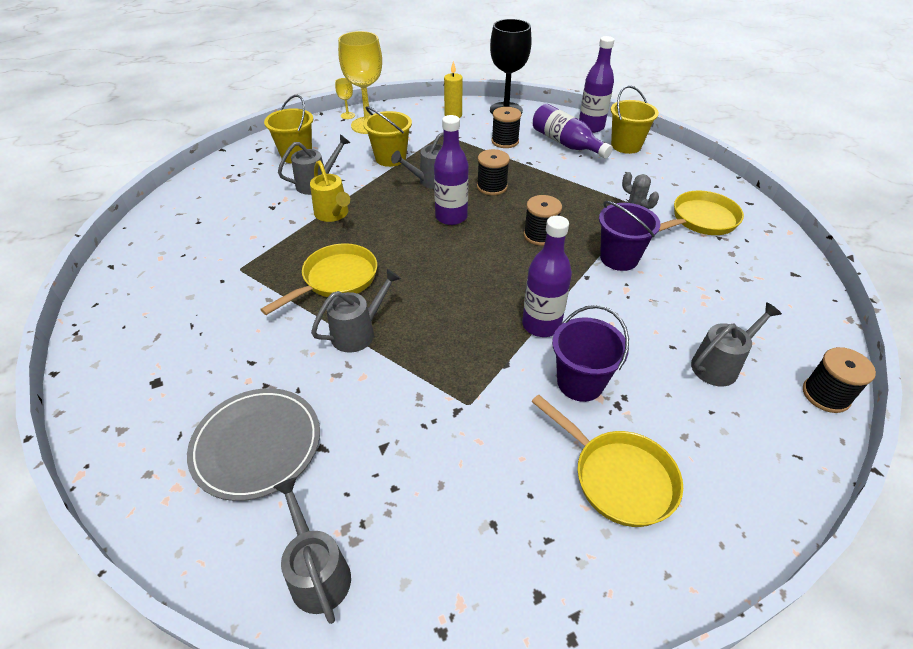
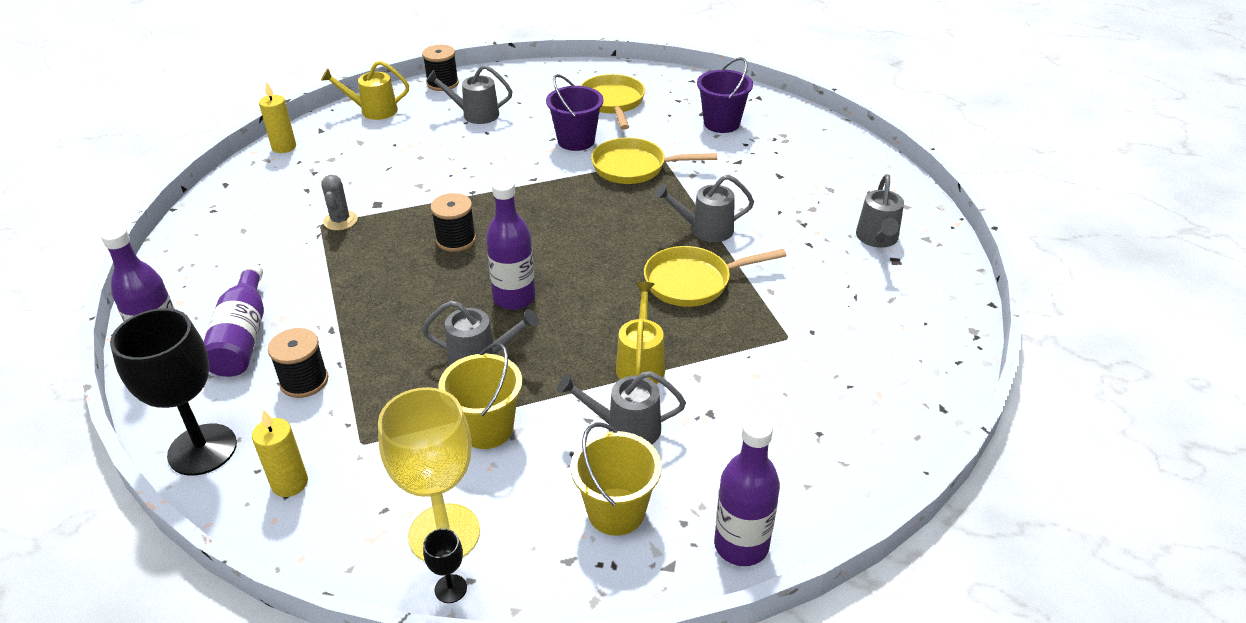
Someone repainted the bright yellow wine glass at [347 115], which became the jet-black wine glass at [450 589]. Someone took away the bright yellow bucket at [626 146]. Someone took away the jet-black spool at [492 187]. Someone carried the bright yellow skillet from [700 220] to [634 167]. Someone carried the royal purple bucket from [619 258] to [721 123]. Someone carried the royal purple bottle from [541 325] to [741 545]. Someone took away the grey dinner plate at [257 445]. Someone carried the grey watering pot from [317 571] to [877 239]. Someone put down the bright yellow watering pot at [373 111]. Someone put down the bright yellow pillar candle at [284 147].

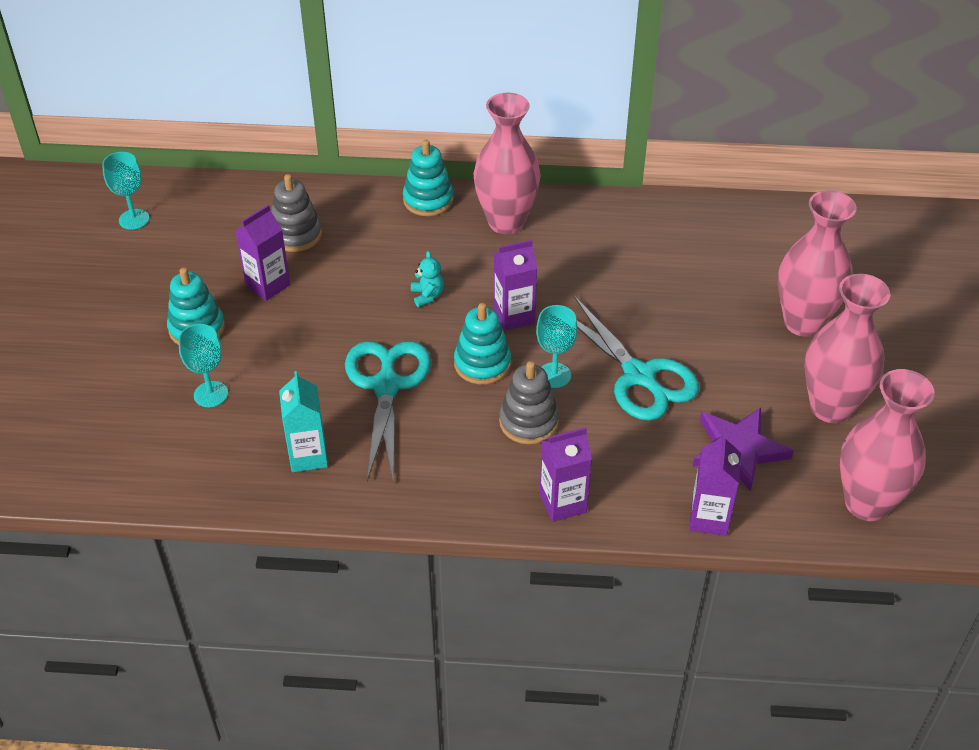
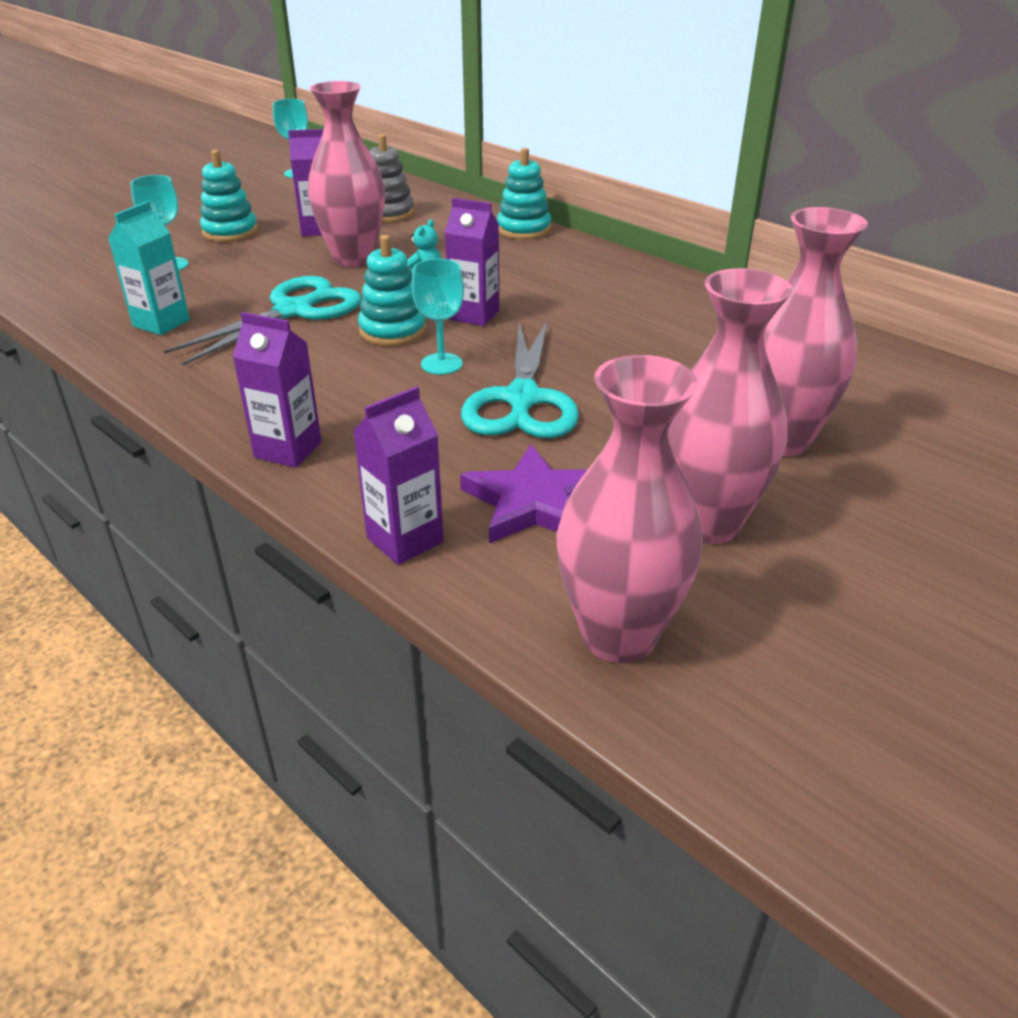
Someone carried the pink vase from [506 222] to [353 258]. Someone took away the grey ring stacker at [528 422].

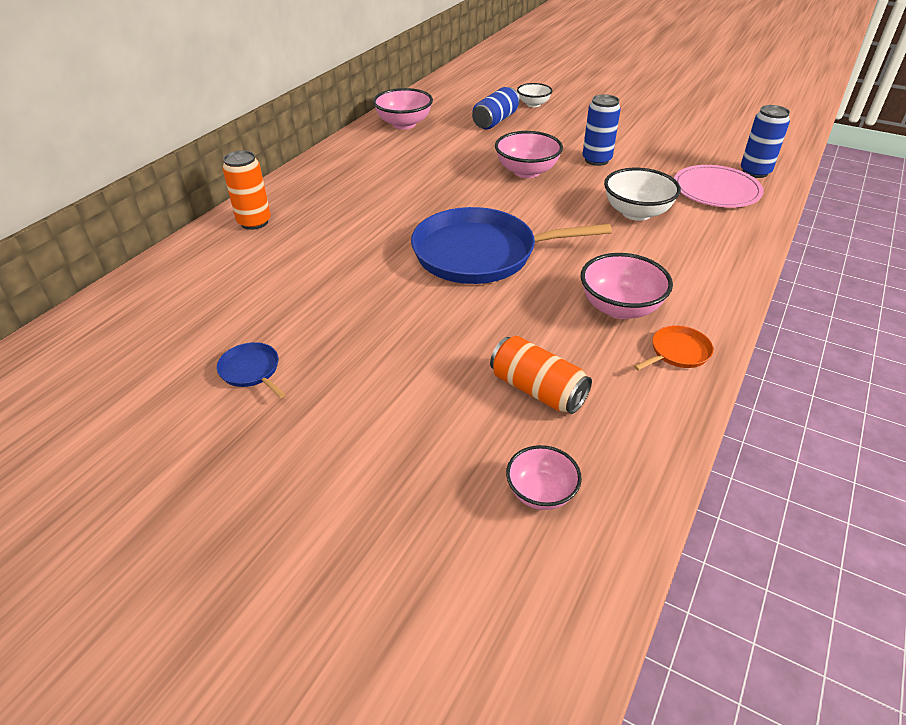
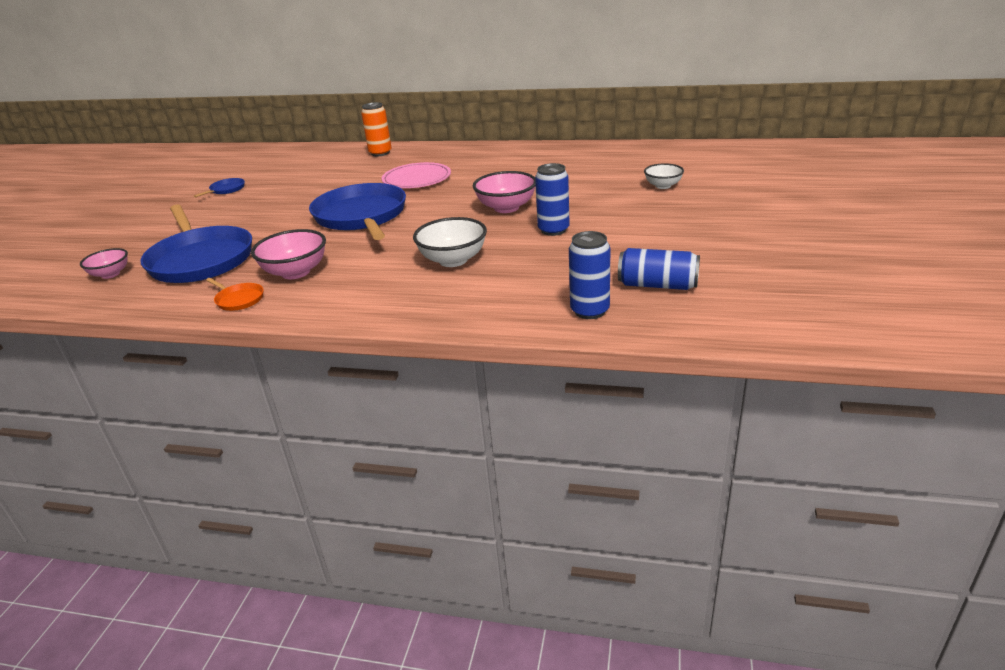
Someone carried the royal blue tin from [495 121] to [657 285]. Someone took away the pink bowl at [404 124]. Someone carried the pink dinner plate from [716 190] to [417 179]. Someone swapped the orange-coloured tin at [537 390] for the royal blue skillet at [200 259].

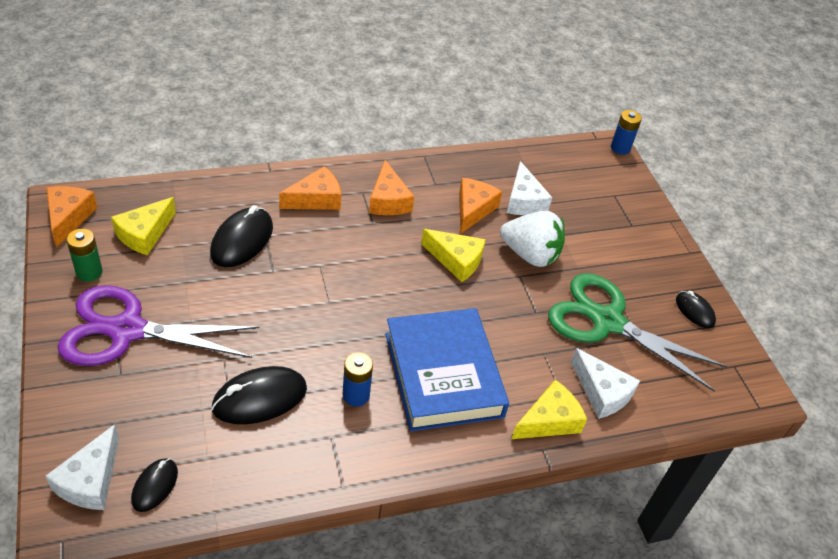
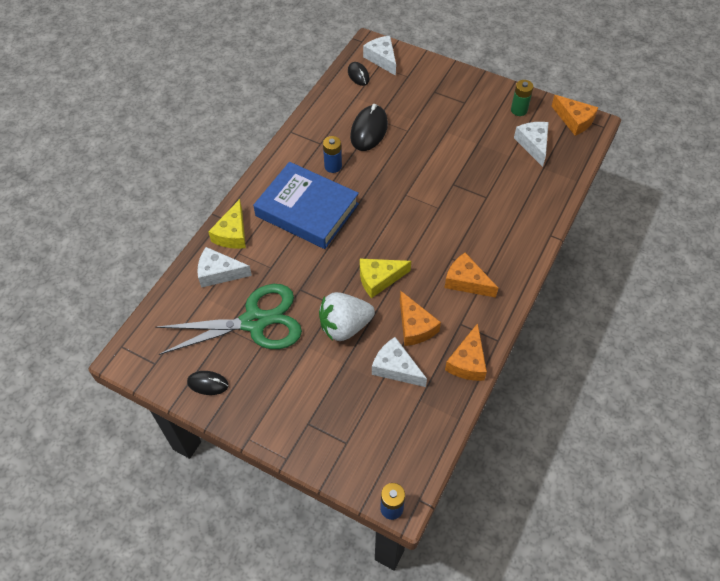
Someone carried the orange-coloured cheese wedge from [316 199] to [467 362]. Someone repainted the bright yellow cheese wedge at [144 234], which became the white cheese wedge at [533 145]. Someone took away the jet-black mouse at [242 240]. Someone took away the royal purple pair of scissors at [127 330].

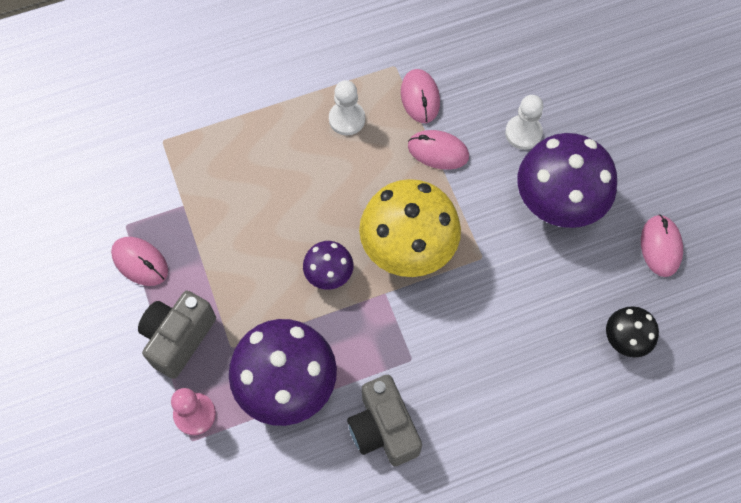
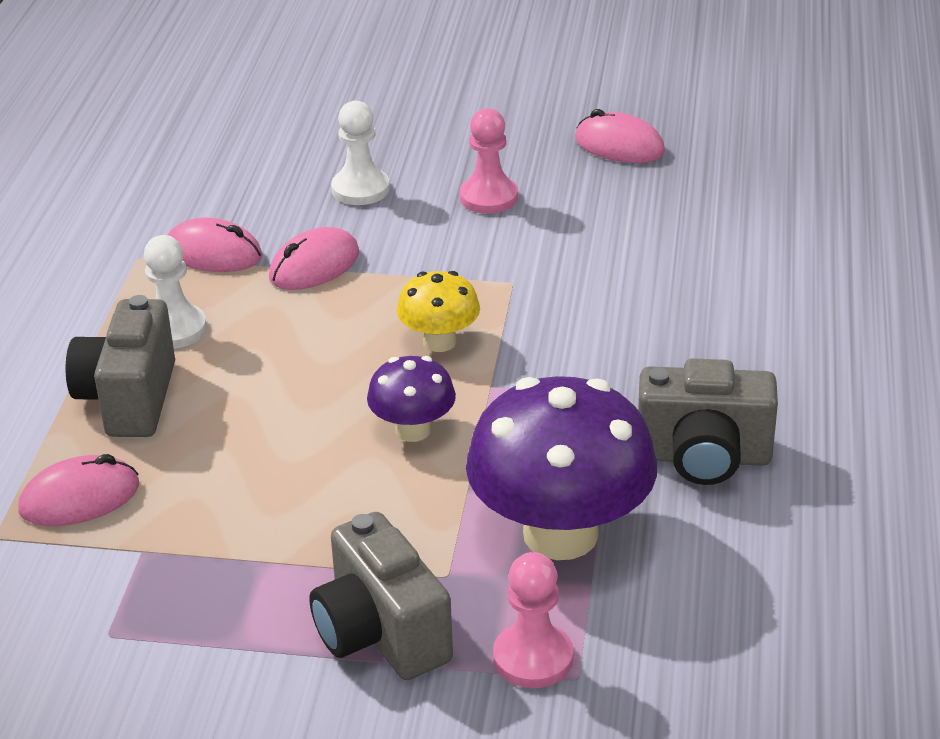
Someone swapped the royal purple mushroom at [557 203] for the pink pawn at [488 197]. Someone scaled the bright yellow mushroom at [408 248] by 0.51. Someone carried the pink mouse from [140 262] to [80 498]. Someone took away the jet-black mushroom at [625 339]. Someone put down the grey camera at [129 399].

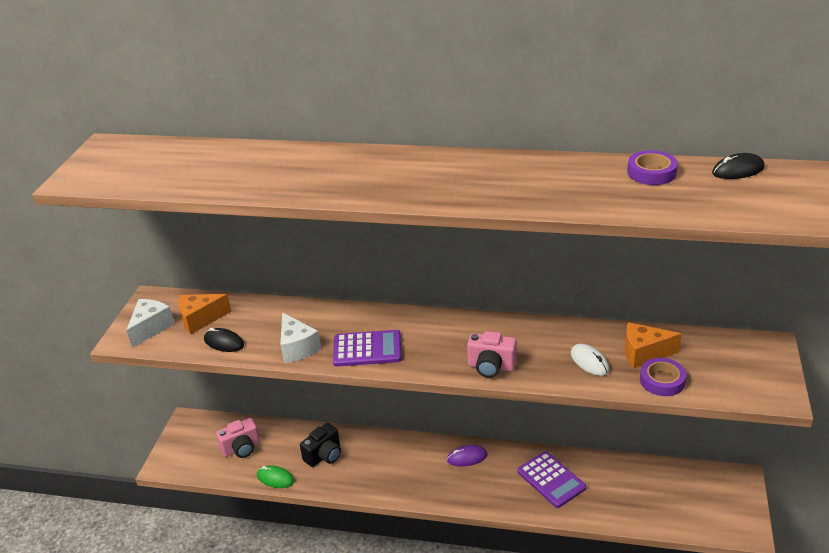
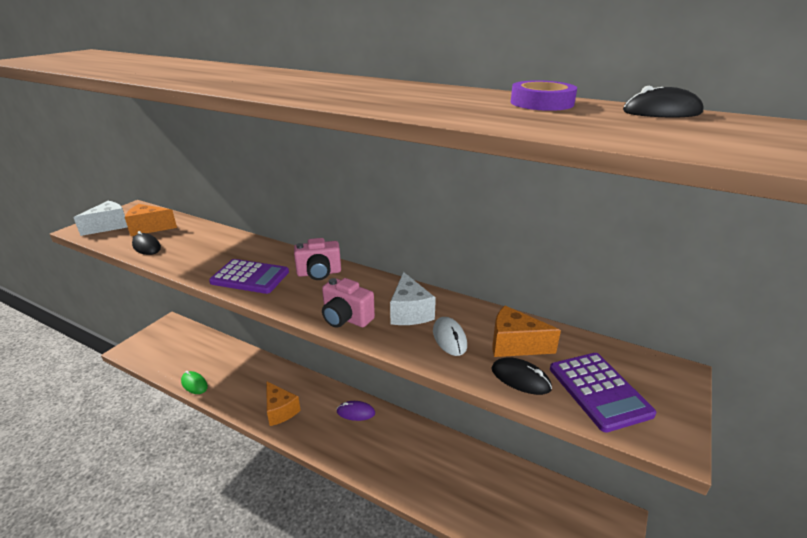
Someone carried the white cheese wedge from [297 348] to [409 312]. Someone swapped the royal purple sticky tape at [662 380] for the jet-black mouse at [520 379]. Someone carried the pink camera from [241 448] to [319 273]. Someone took away the jet-black camera at [324 455]. Someone carried the royal purple calculator from [551 480] to [599 391]. Someone put down the orange-coloured cheese wedge at [280 411].

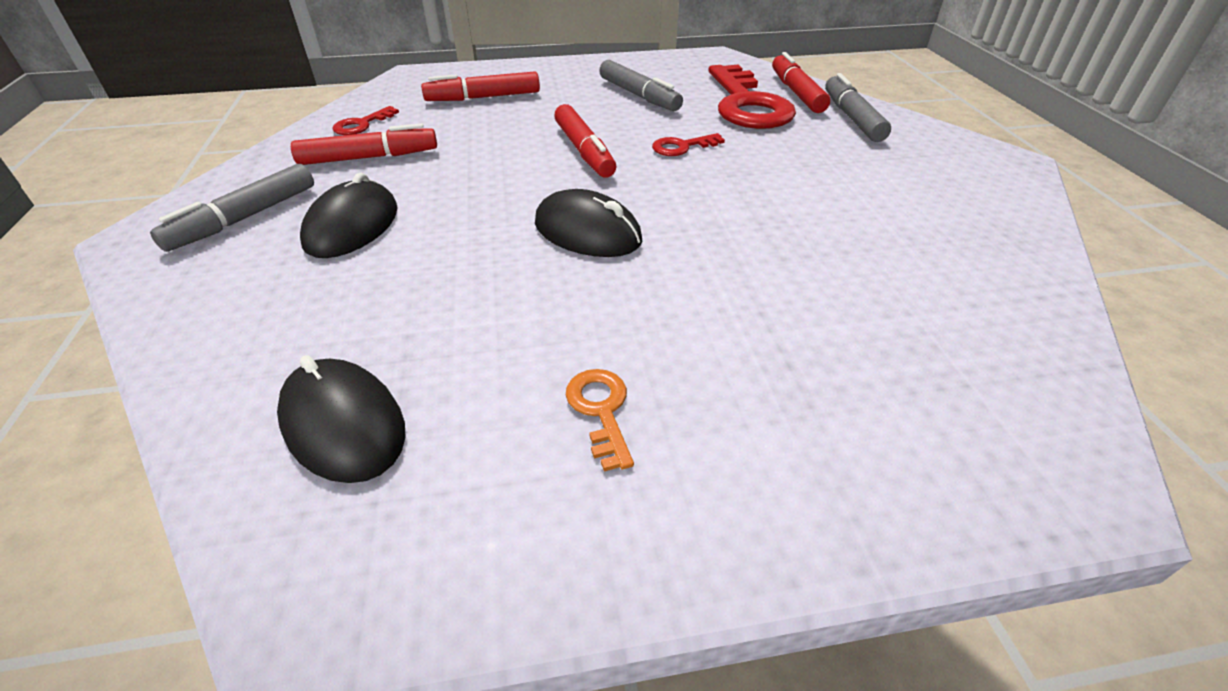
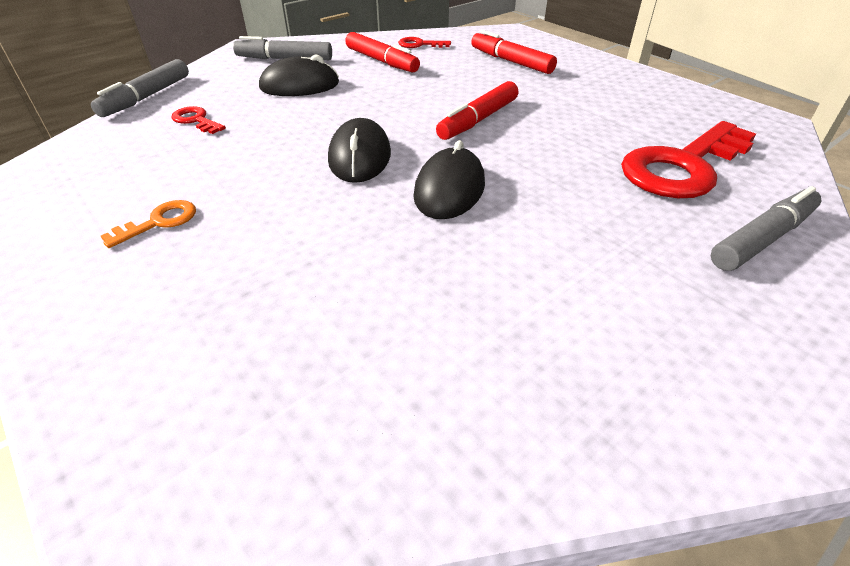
Someone took away the crimson marker at [796 92]. Someone carried the grey marker from [639 95] to [146 97]. Someone carried the crimson door key from [682 147] to [196 120]. Someone carried the jet-black mouse from [343 425] to [449 189].

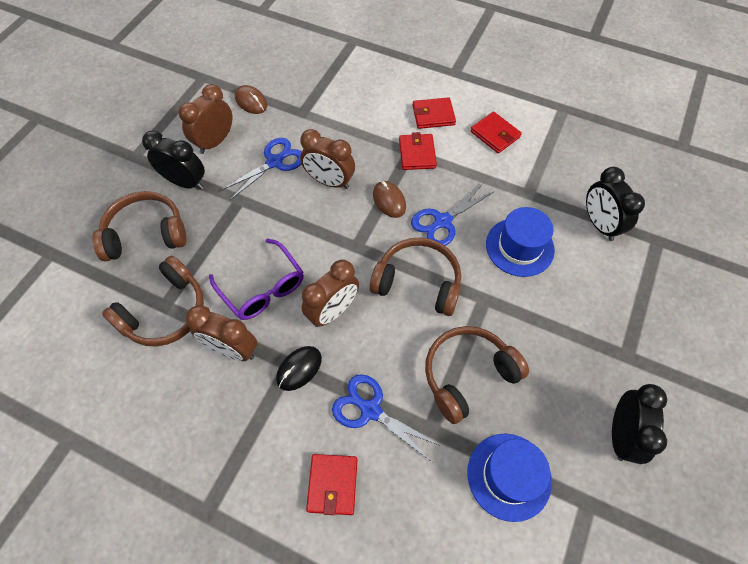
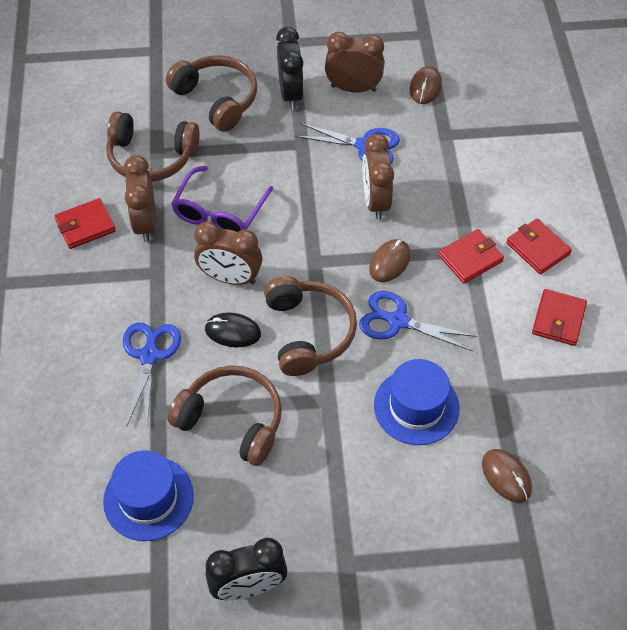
Someone swapped the jet-black alarm clock at [599 224] for the russet mouse at [506 476]. Someone carried the jet-black mouse from [299 368] to [233 331]. Someone carried the crimson billfold from [332 484] to [85 226].

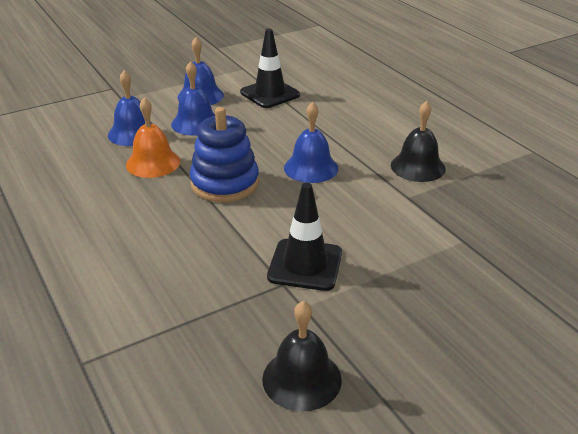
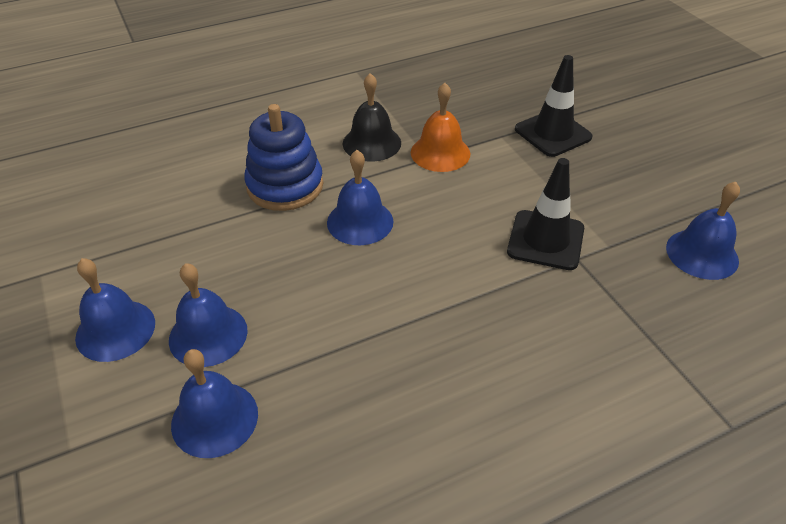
Someone carried the jet-black road cone from [270 94] to [553 133]. Someone carried the orange-coloured hand bell from [153 163] to [440 153]. Someone carried the royal blue ring stacker from [225 183] to [285 186]. Someone repainted the jet-black hand bell at [302 379], which became the royal blue hand bell at [702 254].

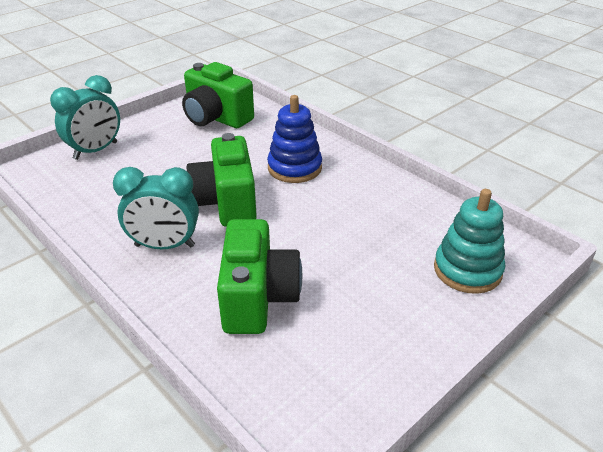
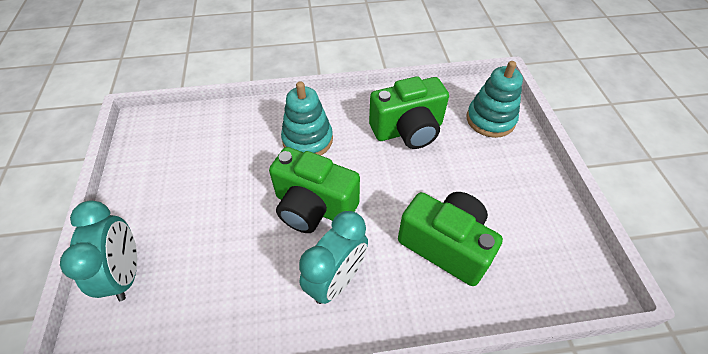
Someone carried the green camera from [216 118] to [408 130]. Someone repainted the royal blue ring stacker at [294 168], which became the turquoise ring stacker at [307 140].

